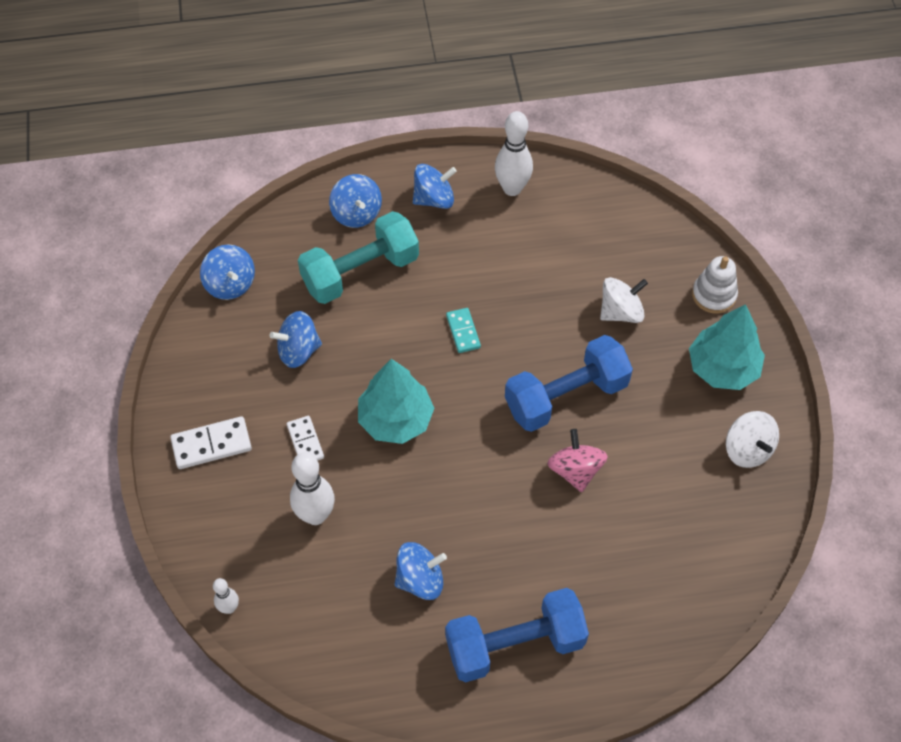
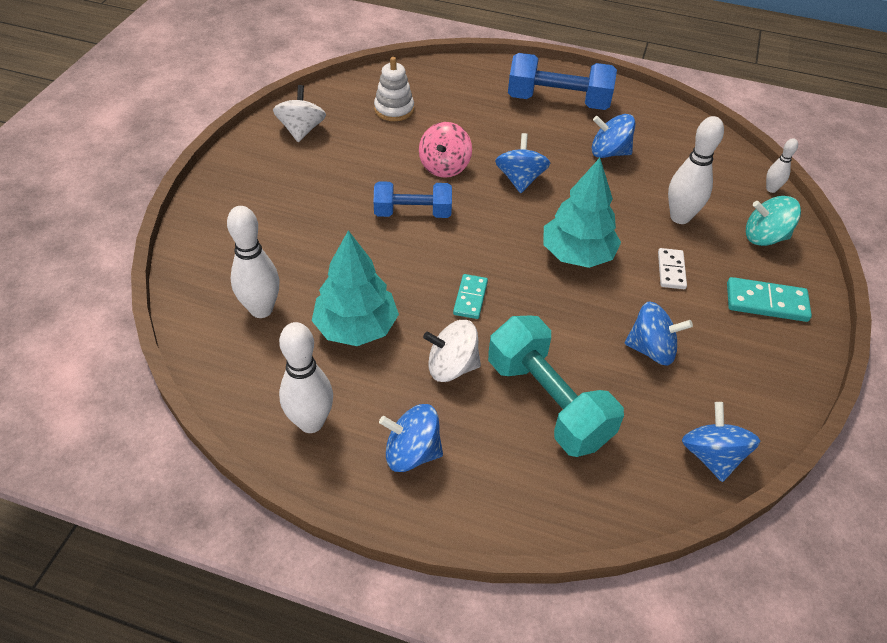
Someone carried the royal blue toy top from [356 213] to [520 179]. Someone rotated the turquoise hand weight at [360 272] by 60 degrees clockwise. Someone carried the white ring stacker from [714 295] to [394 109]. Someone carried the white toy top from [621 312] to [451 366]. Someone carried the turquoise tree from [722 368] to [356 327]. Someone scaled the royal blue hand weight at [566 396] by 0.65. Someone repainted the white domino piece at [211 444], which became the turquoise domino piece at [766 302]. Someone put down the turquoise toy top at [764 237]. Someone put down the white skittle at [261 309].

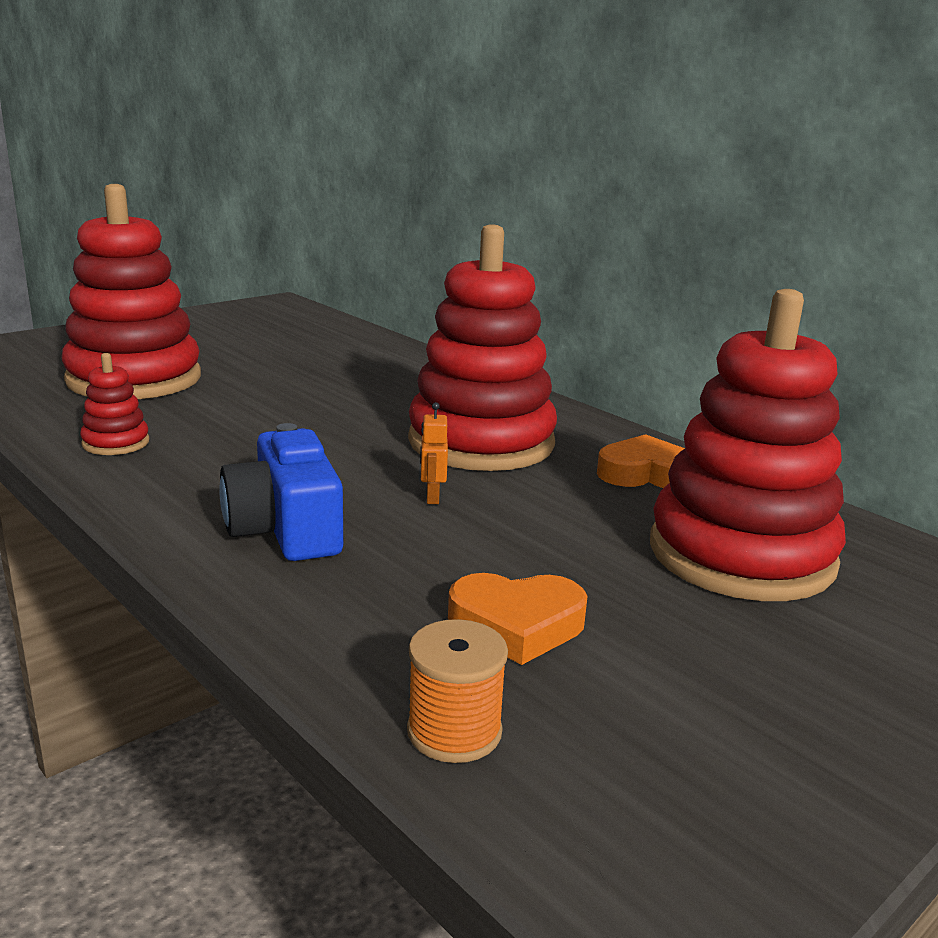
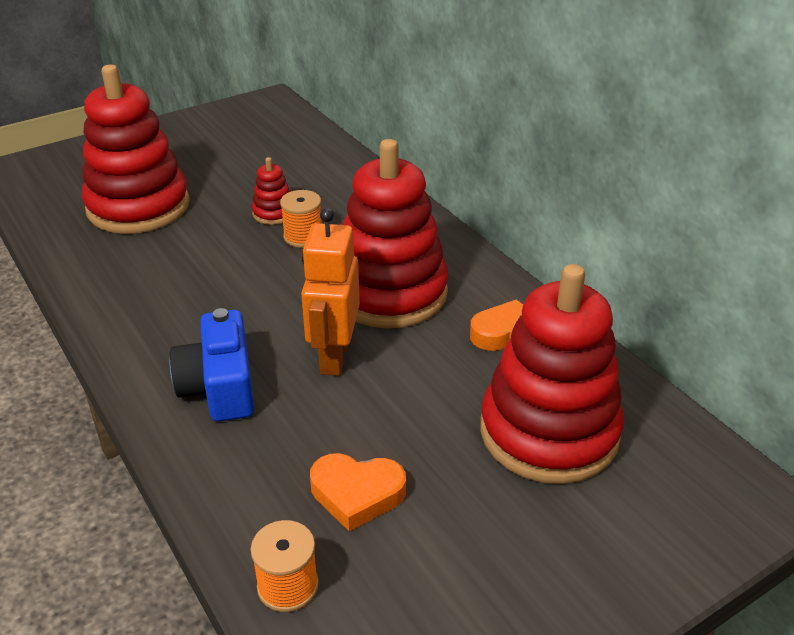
Someone carried the crimson ring stacker from [116 443] to [274 213]. Someone scaled the orange-coloured toy robot at [432 497] by 2.28. Someone put down the orange-coloured spool at [303 236].

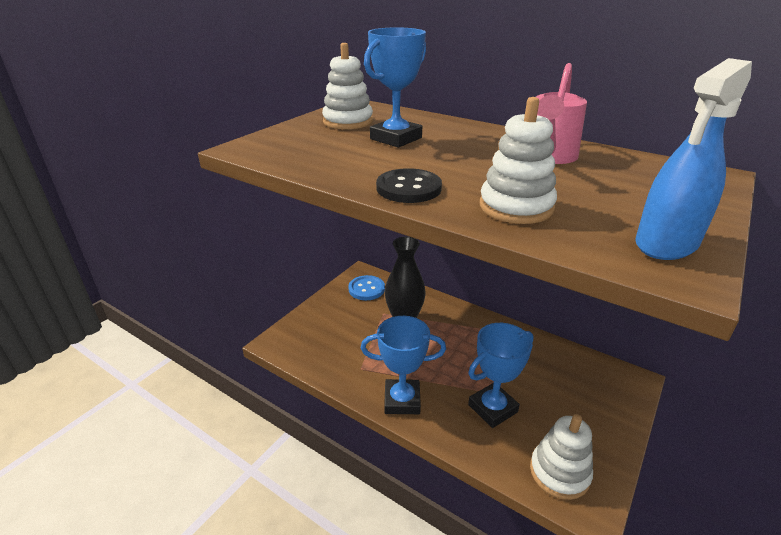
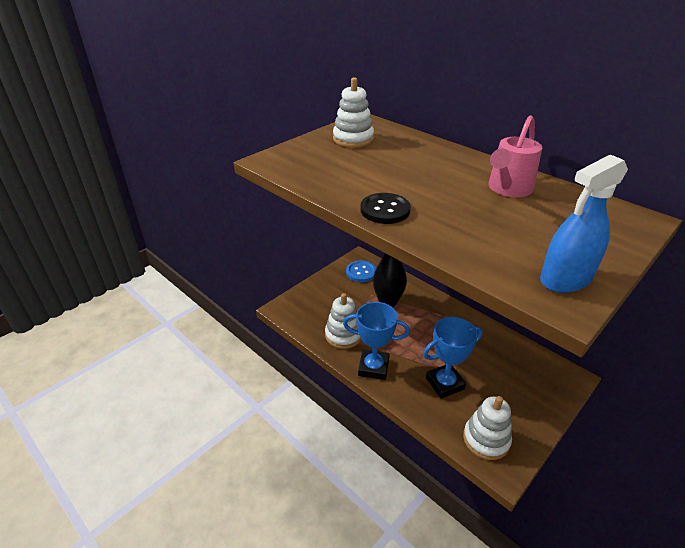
Someone took away the royal blue prize cup at [396 138]. Someone carried the white ring stacker from [516 207] to [343 335].

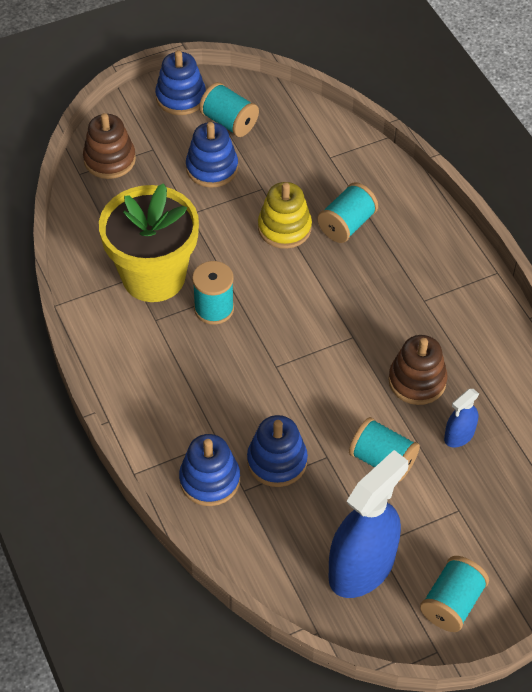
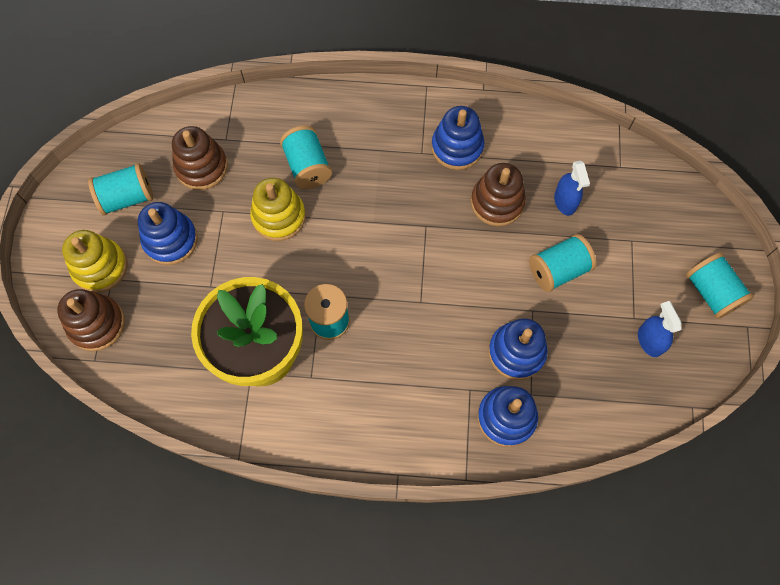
Someone carried the royal blue ring stacker from [181 97] to [457 147]. Someone scaled the royal blue spray cleaner at [361 567] by 0.47. Someone put down the russet ring stacker at [201 167]. Someone put down the bright yellow ring stacker at [100 267].

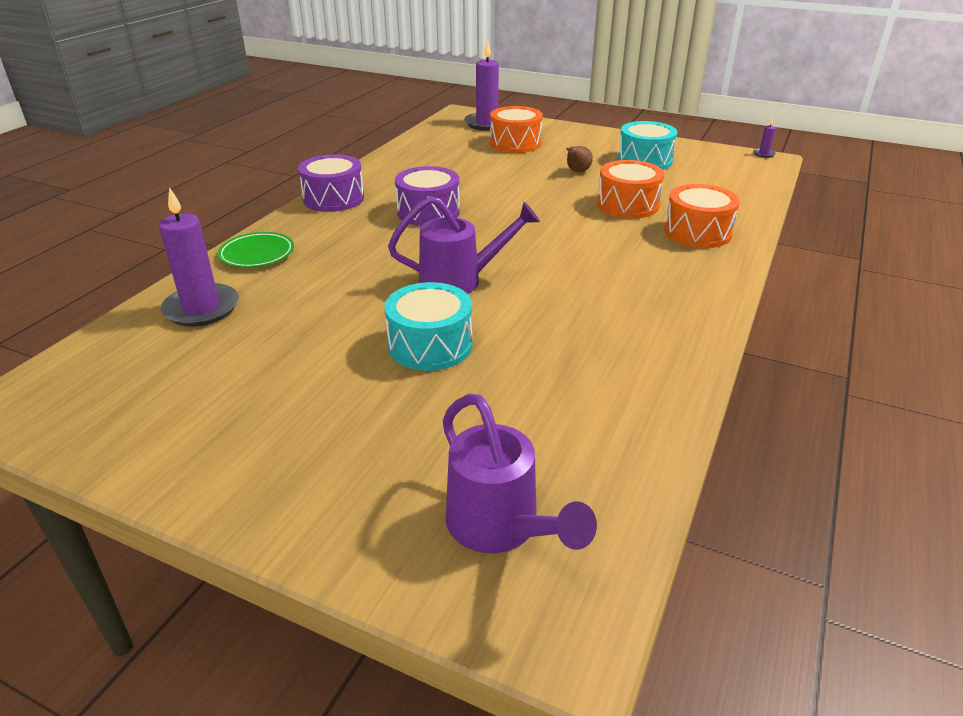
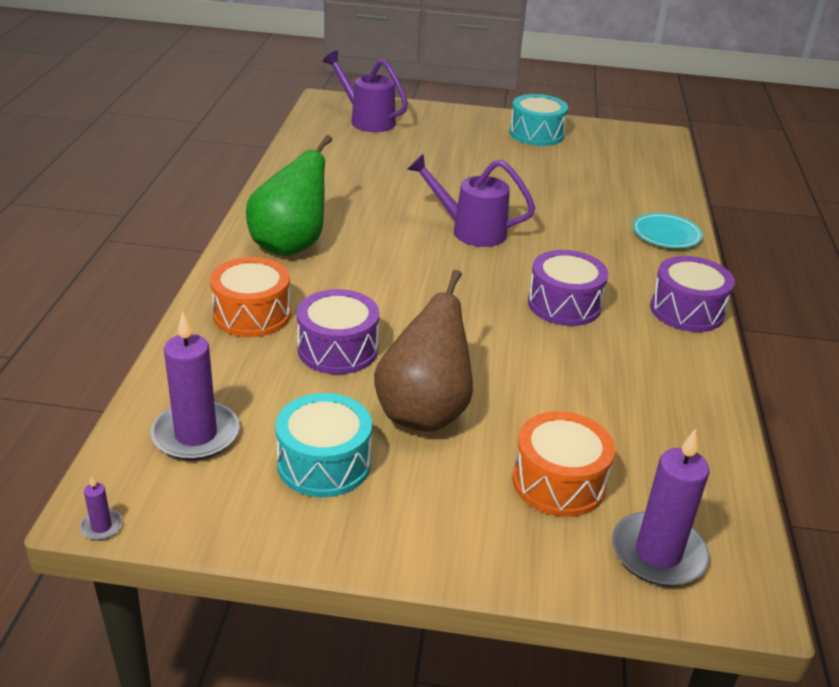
Someone scaled the russet toy pear at [577 172] by 2.41. Someone repainted the orange-coloured drum at [627 205], which became the royal purple drum at [337 349]. Someone carried the royal purple pillar candle from [201 308] to [196 435]. Someone rotated the royal purple watering pot at [459 281] by 45 degrees clockwise. Someone repainted the green dinner plate at [257 254], which became the turquoise dinner plate at [666 235]. Someone carried the turquoise drum from [430 345] to [536 134]. Someone put down the green toy pear at [290 245].

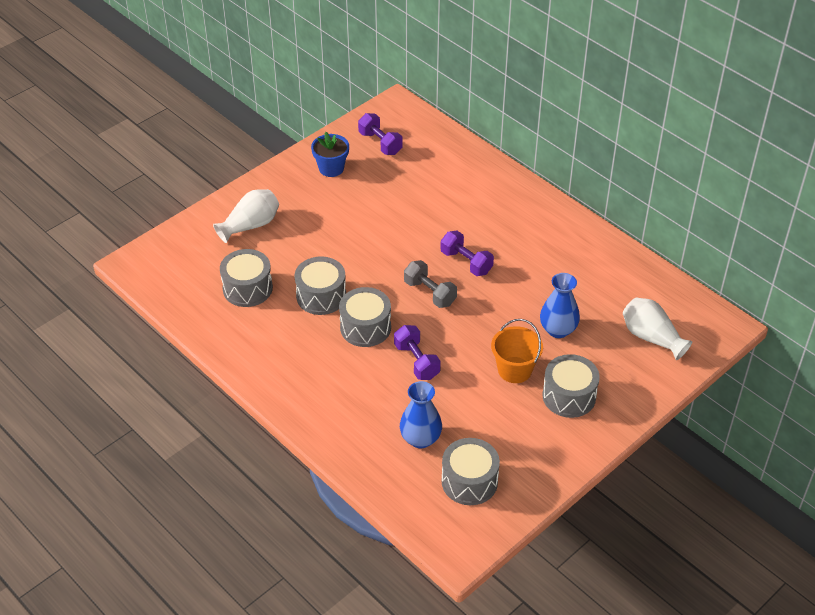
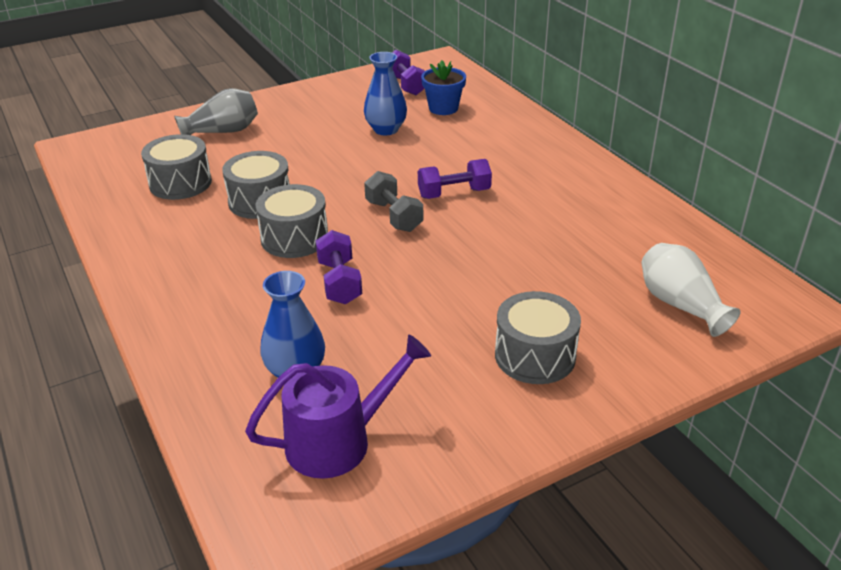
Someone carried the royal blue potted plant from [331 168] to [443 108]. Someone repainted the white vase at [250 225], which became the grey vase at [223 131]. Someone rotated the royal purple hand weight at [466 262] by 75 degrees counterclockwise. Someone carried the royal blue vase from [558 330] to [386 129]. Someone took away the orange-coloured bucket at [514 370]. Someone swapped the grey drum at [469 481] for the royal purple watering pot at [338 441].

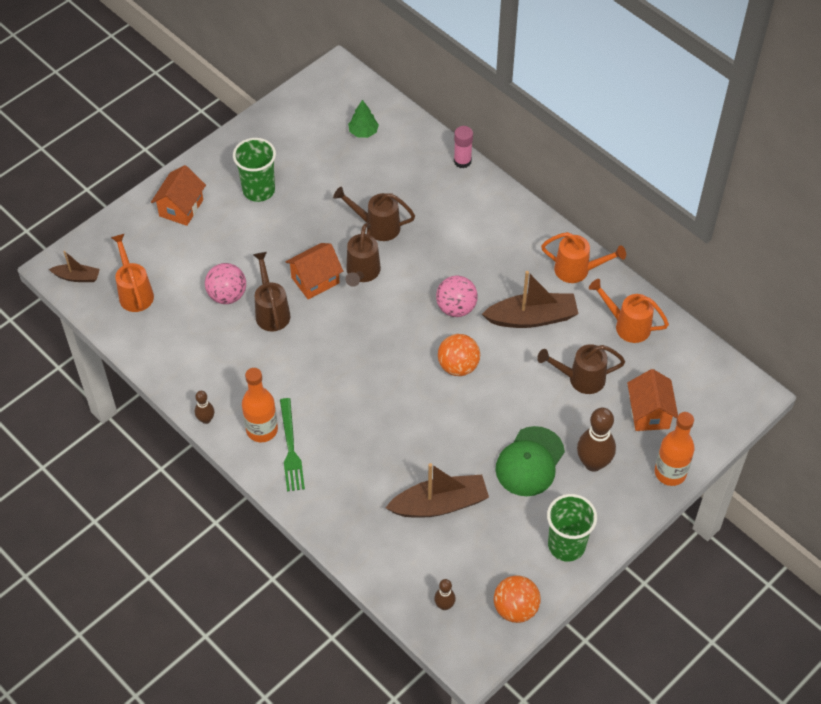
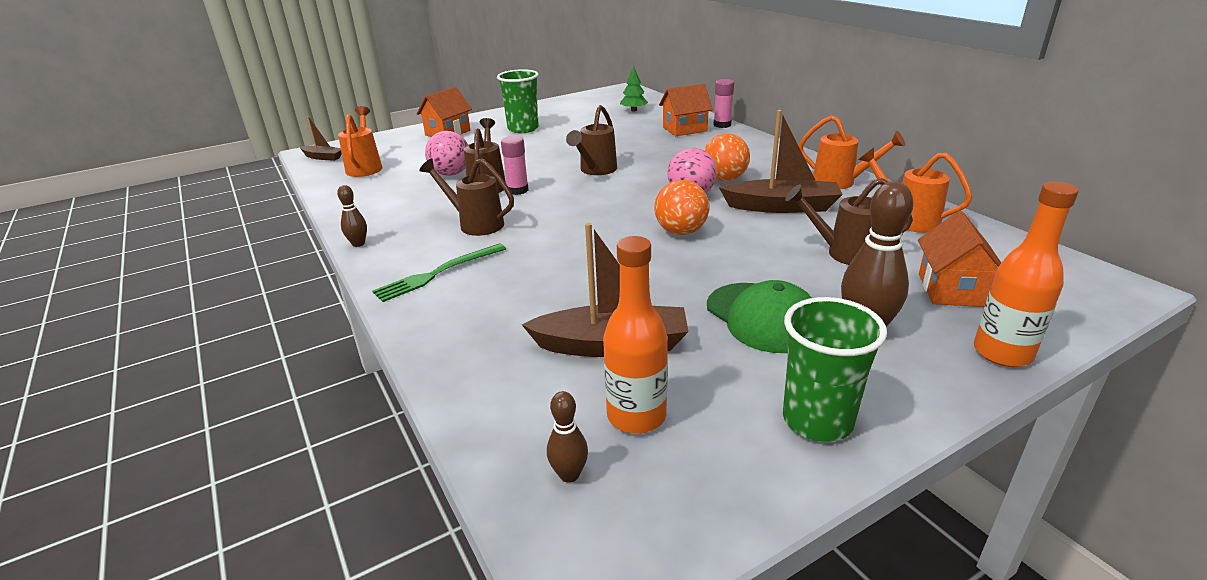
Someone carried the russet watering pot from [377 226] to [476 224]. Someone carried the orange-coloured toy house from [315 280] to [684 129]. Someone carried the orange-coloured bottle from [262 430] to [636 416]. Someone rotated the green fork at [291 448] by 45 degrees clockwise. Someone rotated the green baseball cap at [530 462] by 75 degrees counterclockwise. Someone carried the orange-coloured play ball from [515 608] to [724 179]. Someone put down the pink stick of glue at [517 190].

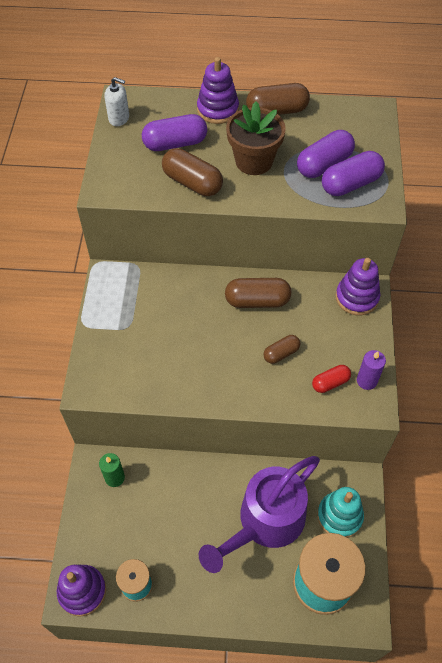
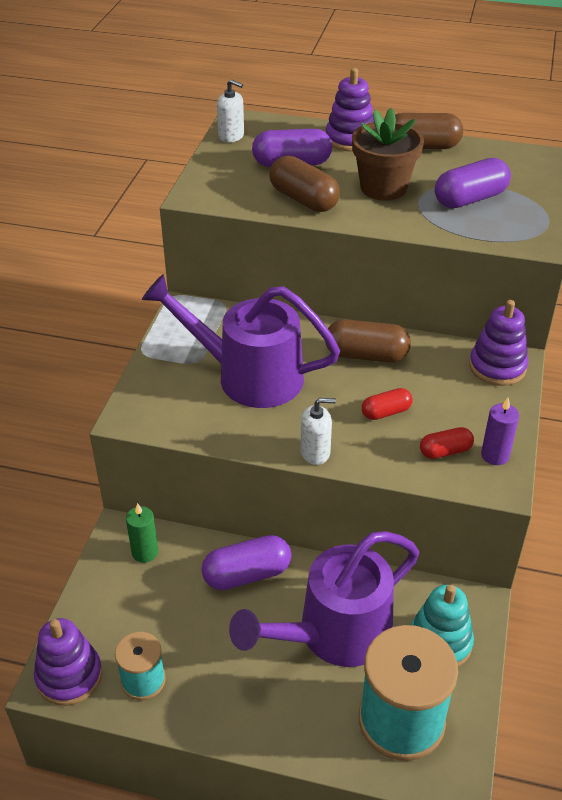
Someone carried the royal purple pill shape from [351 184] to [247 574]. Someone repainted the russet pill shape at [281 353], which became the crimson pill shape at [386 412]. Someone put down the royal purple watering pot at [247 376]. Someone put down the white soap dispenser at [315 452].

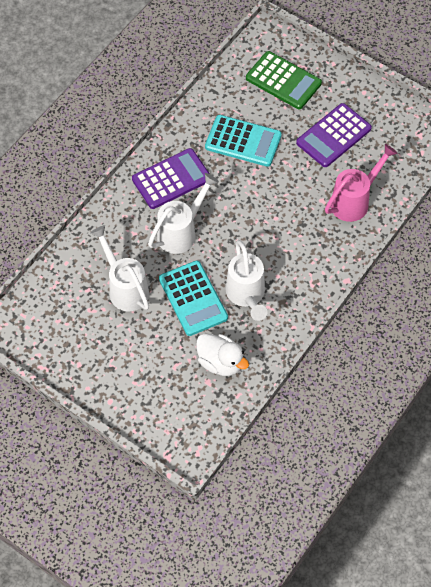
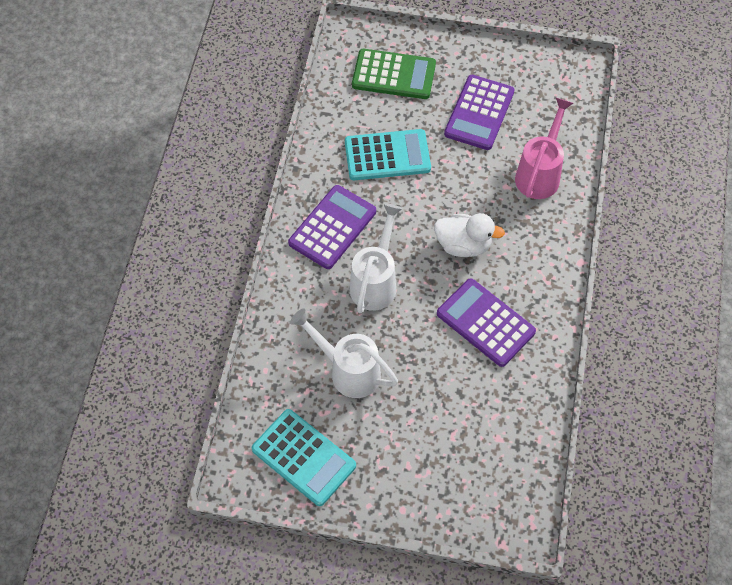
Someone swapped the white watering pot at [246 295] for the royal purple calculator at [485 323]. Someone carried the turquoise calculator from [193 298] to [303 457]. Someone carried the white toy duck from [220 362] to [463 245].

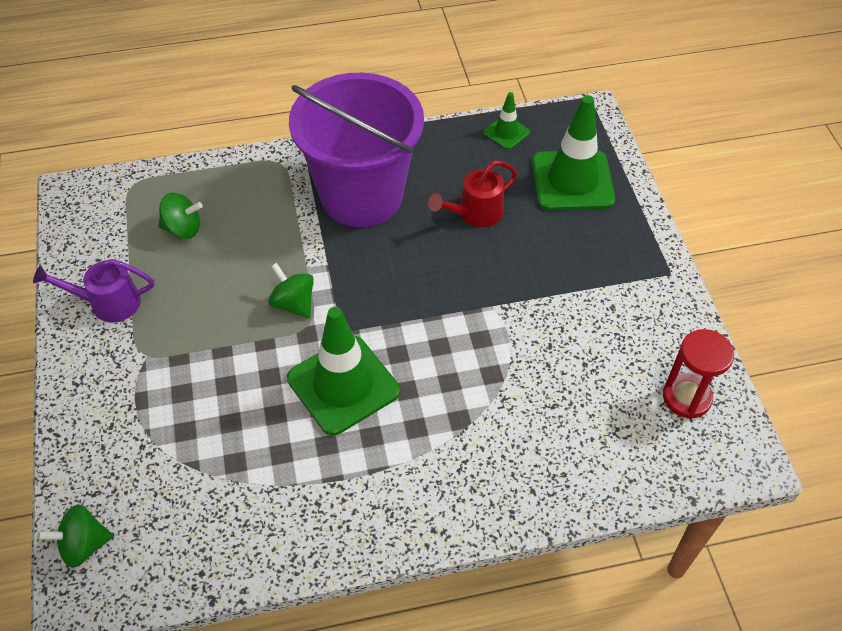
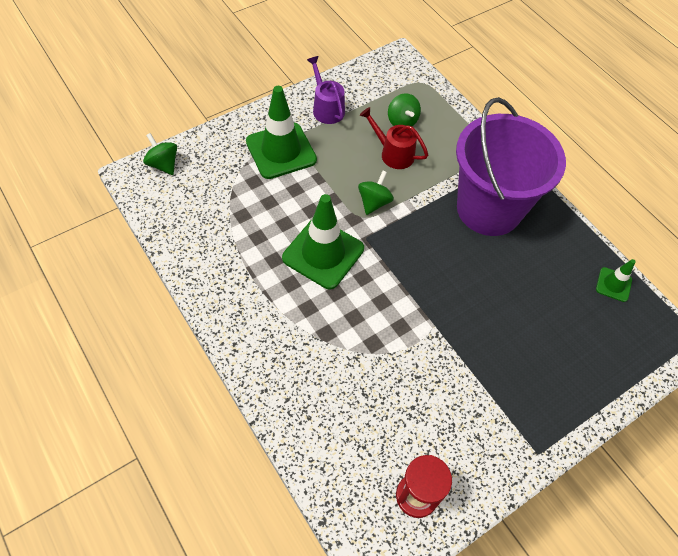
Someone carried the green road cone from [572 181] to [281 151]. Someone carried the crimson watering pot from [475 213] to [393 153].

